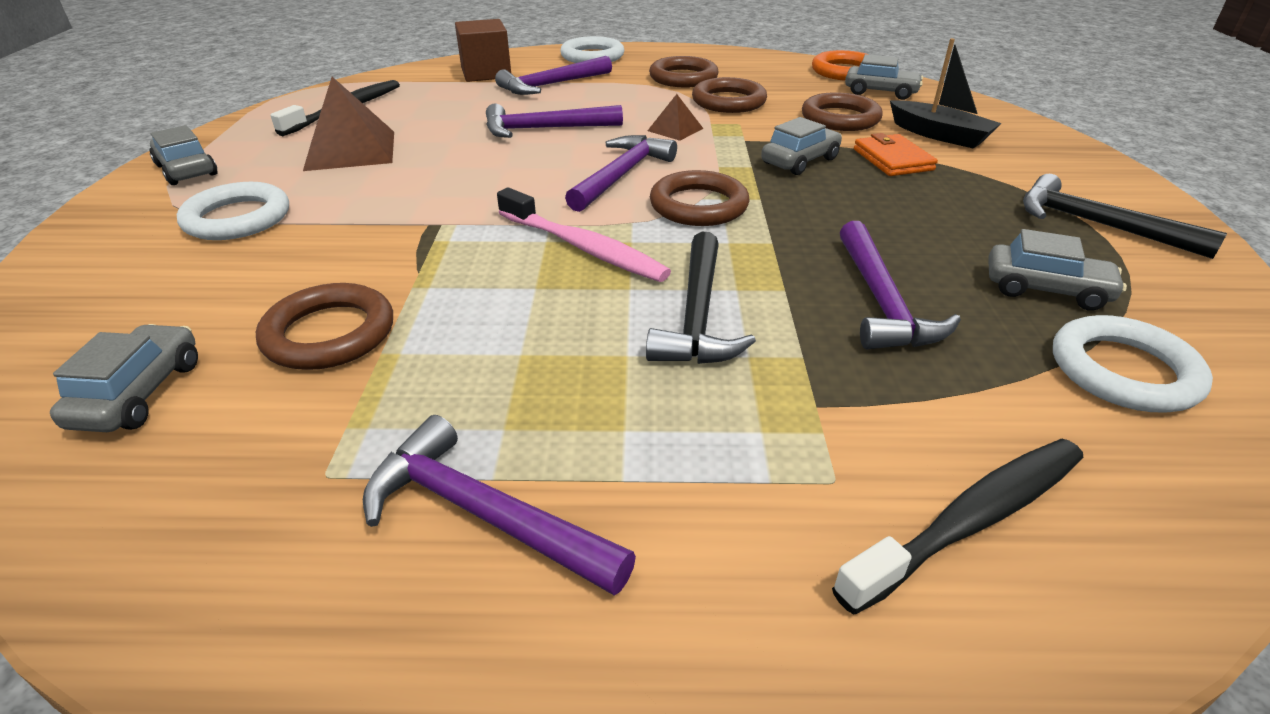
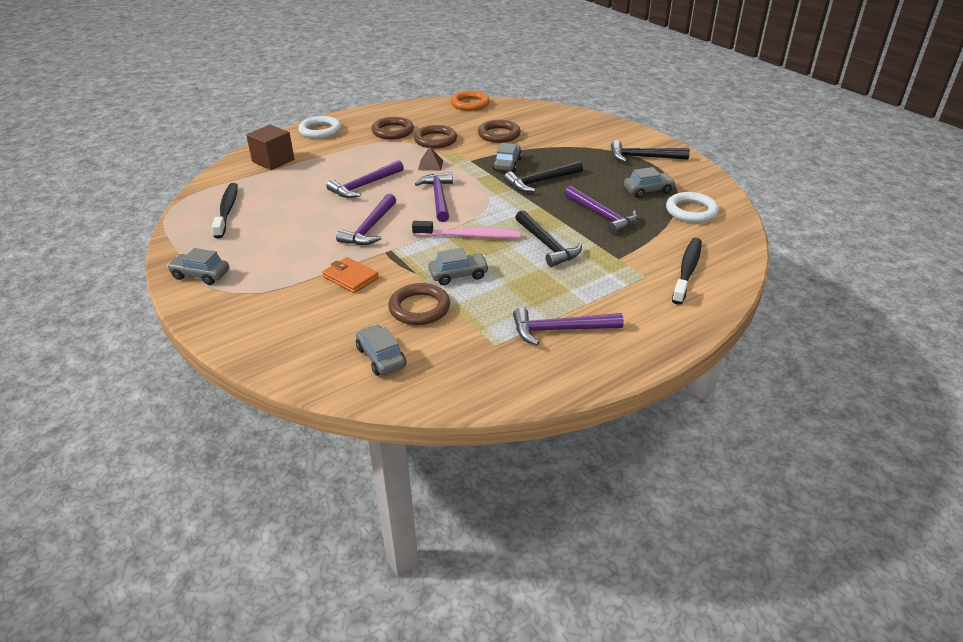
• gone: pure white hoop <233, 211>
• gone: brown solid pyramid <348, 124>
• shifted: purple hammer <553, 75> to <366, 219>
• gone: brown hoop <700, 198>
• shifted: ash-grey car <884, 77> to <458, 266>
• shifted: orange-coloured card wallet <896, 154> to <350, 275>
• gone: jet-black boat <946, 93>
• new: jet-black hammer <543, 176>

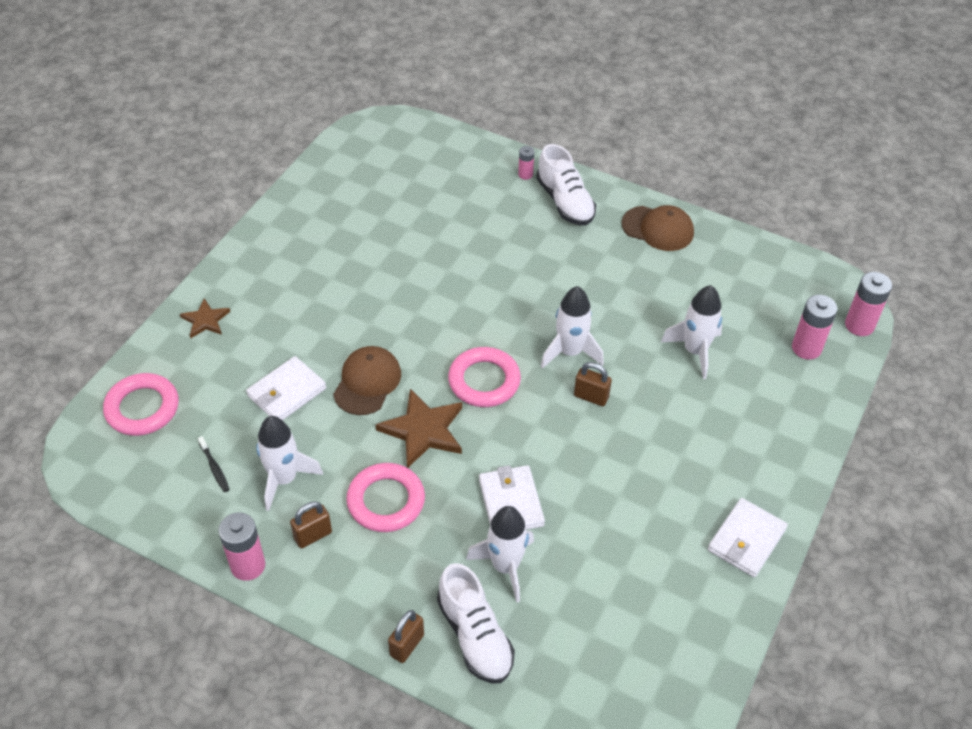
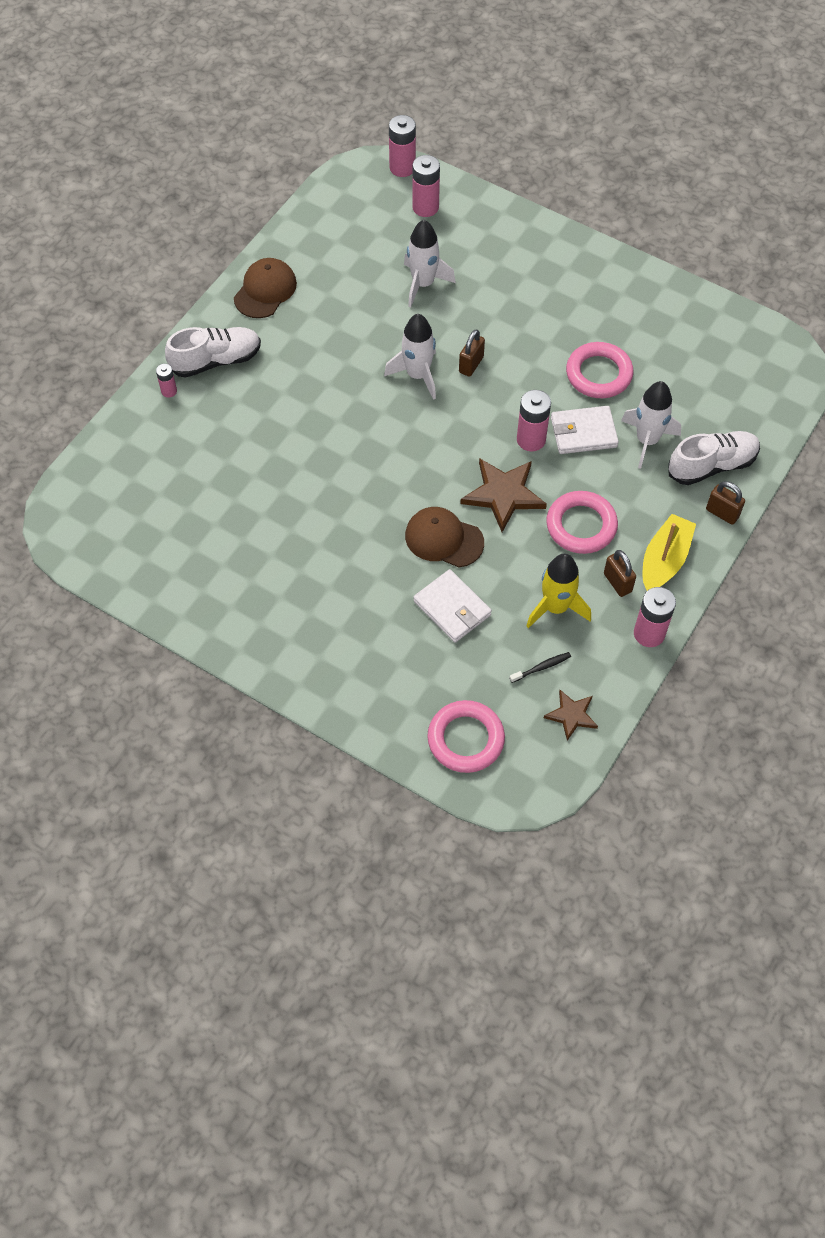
• shifted: brown star shape <205, 318> to <571, 715>
• repainted: pure white rocket <289, 463> to bright yellow rocket <558, 591>
• shifted: rose-pink hoop <484, 377> to <599, 370>
• gone: pure white card wallet <748, 537>
• new: rose-pink battery <534, 420>
• new: bright yellow boat <669, 552>

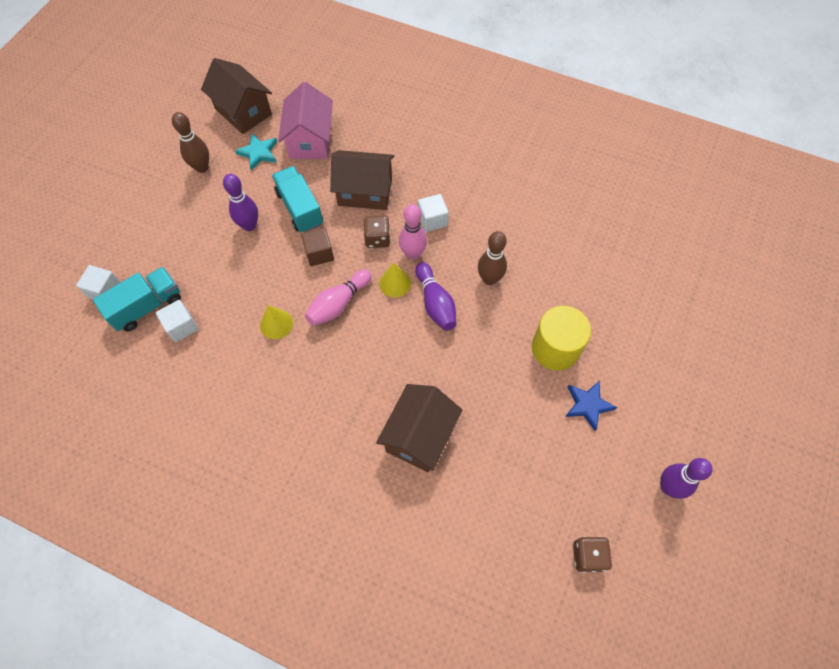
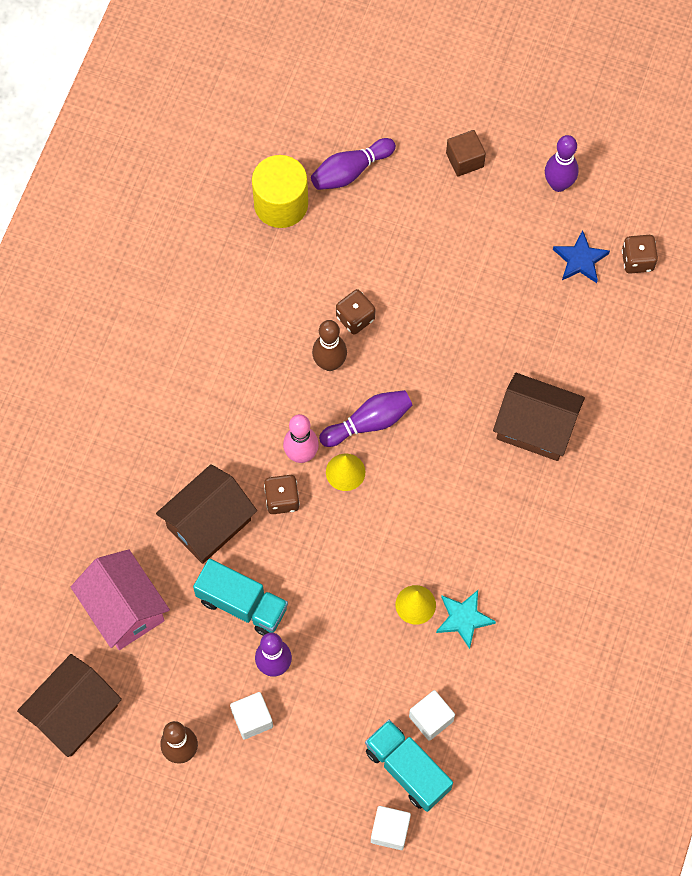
• shifted: aqua star shape <256, 151> to <466, 619>
• rotated: aqua lorry <297, 199> = <240, 597> 120 degrees counterclockwise
• rotated: rose-pink toy house <305, 120> = <120, 599> 60 degrees clockwise
• shifted: brown solid cube <317, 247> to <466, 153>
• gone: rose-pink tenpin <338, 297>
• rotated: brown toy house <362, 180> = <206, 514> 45 degrees clockwise
• shifted: pure white solid cube <433, 213> to <251, 715>
• shifted: bright yellow cylinder <561, 338> to <280, 191>
• shifted: cobalt star shape <591, 406> to <581, 256>
• new: purple tenpin <353, 164>
• new: brown game die <355, 312>

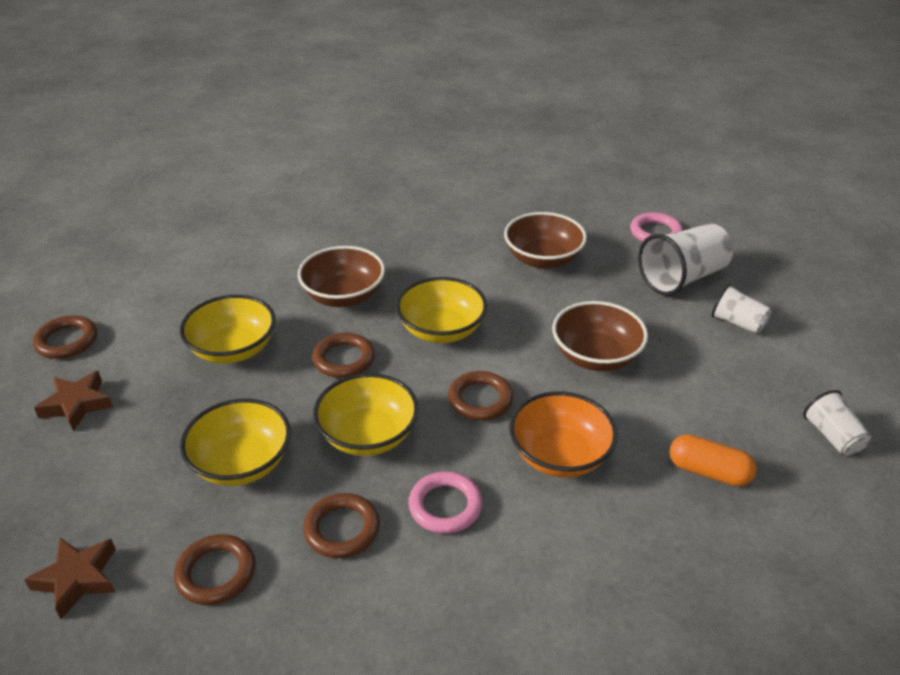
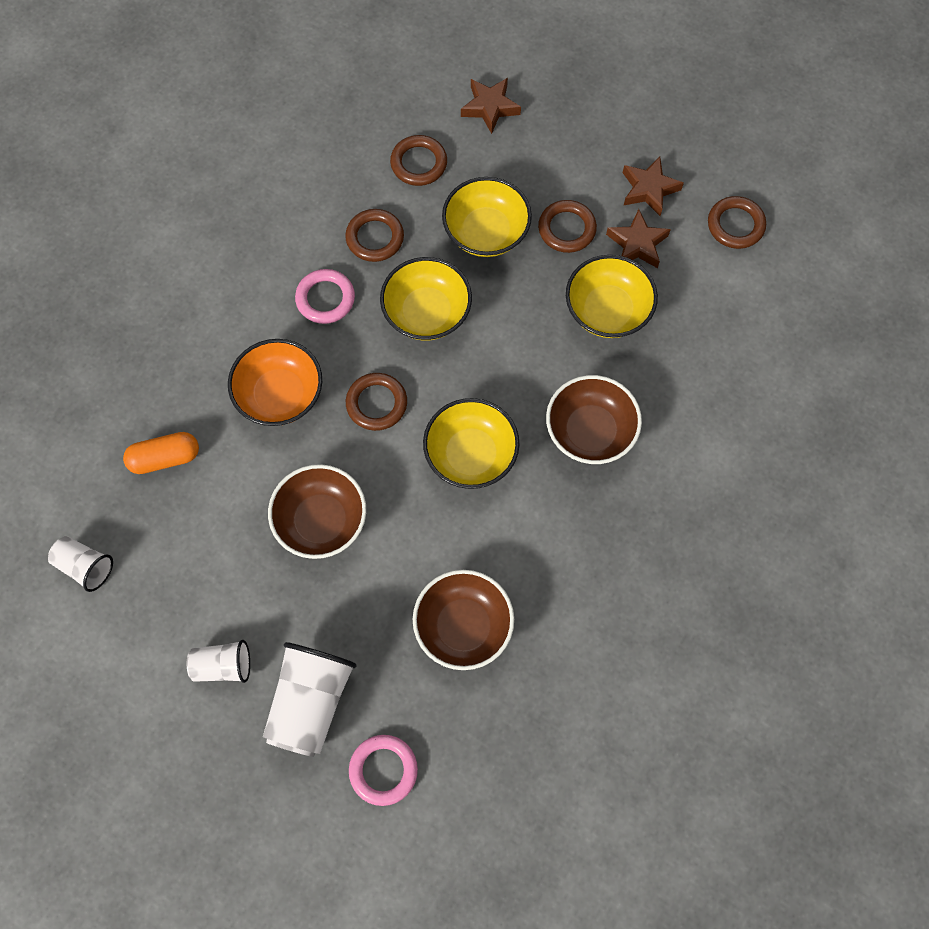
• shifted: brown hoop <343, 355> to <567, 226>
• new: brown star shape <638, 238>

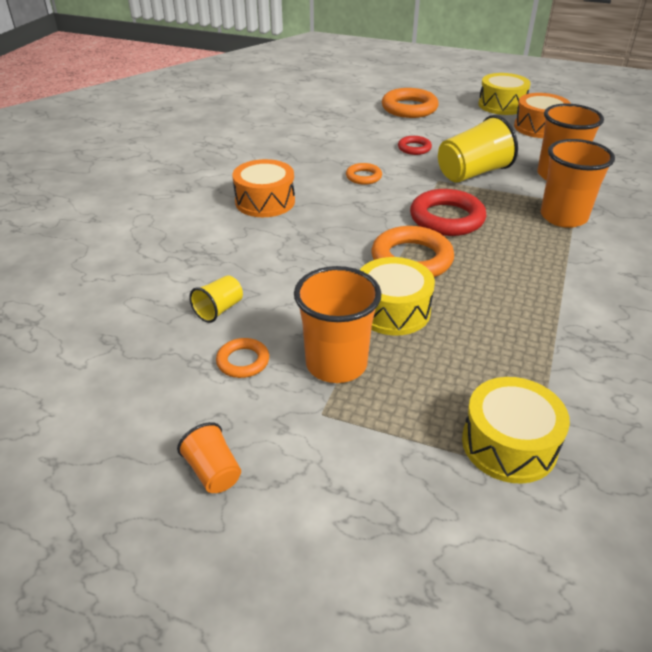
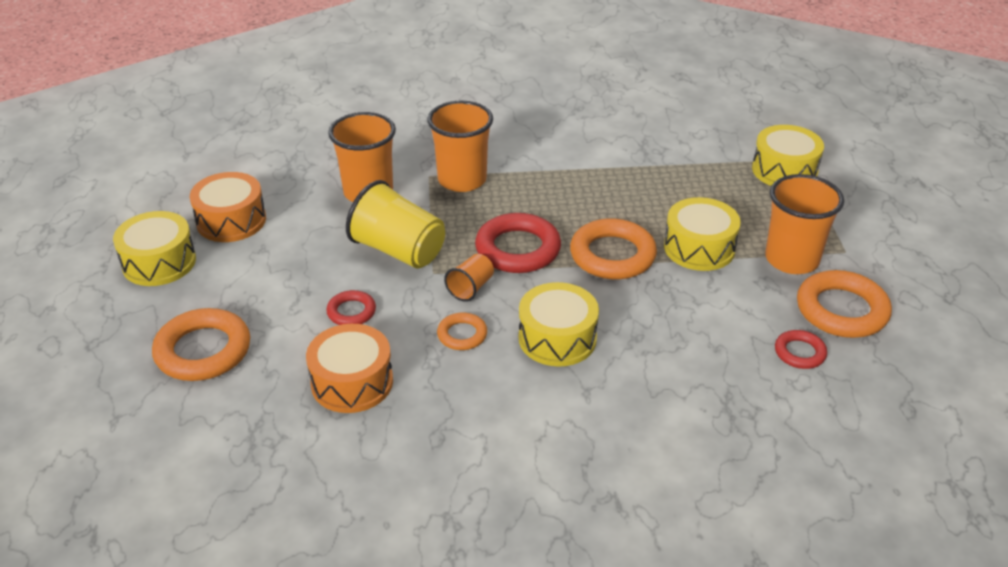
• shifted: orange-coloured beaker <209, 457> to <469, 278>
• swapped: bright yellow beaker <216, 299> to red hoop <801, 349>
• scaled: orange-coloured hoop <242, 358> = <844, 304> x1.87
• shifted: orange-coloured drum <263, 188> to <349, 368>
• new: bright yellow drum <559, 324>

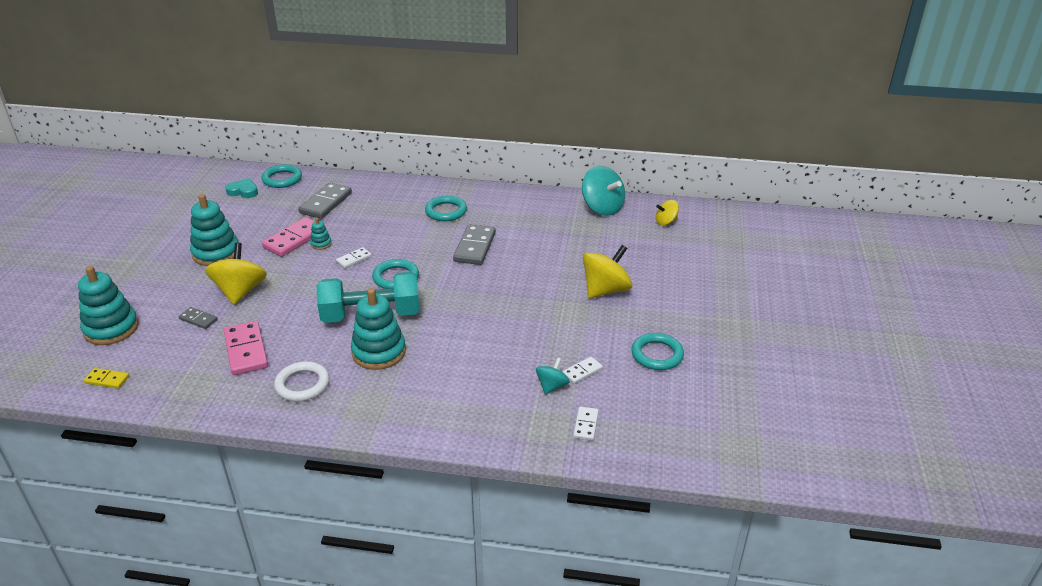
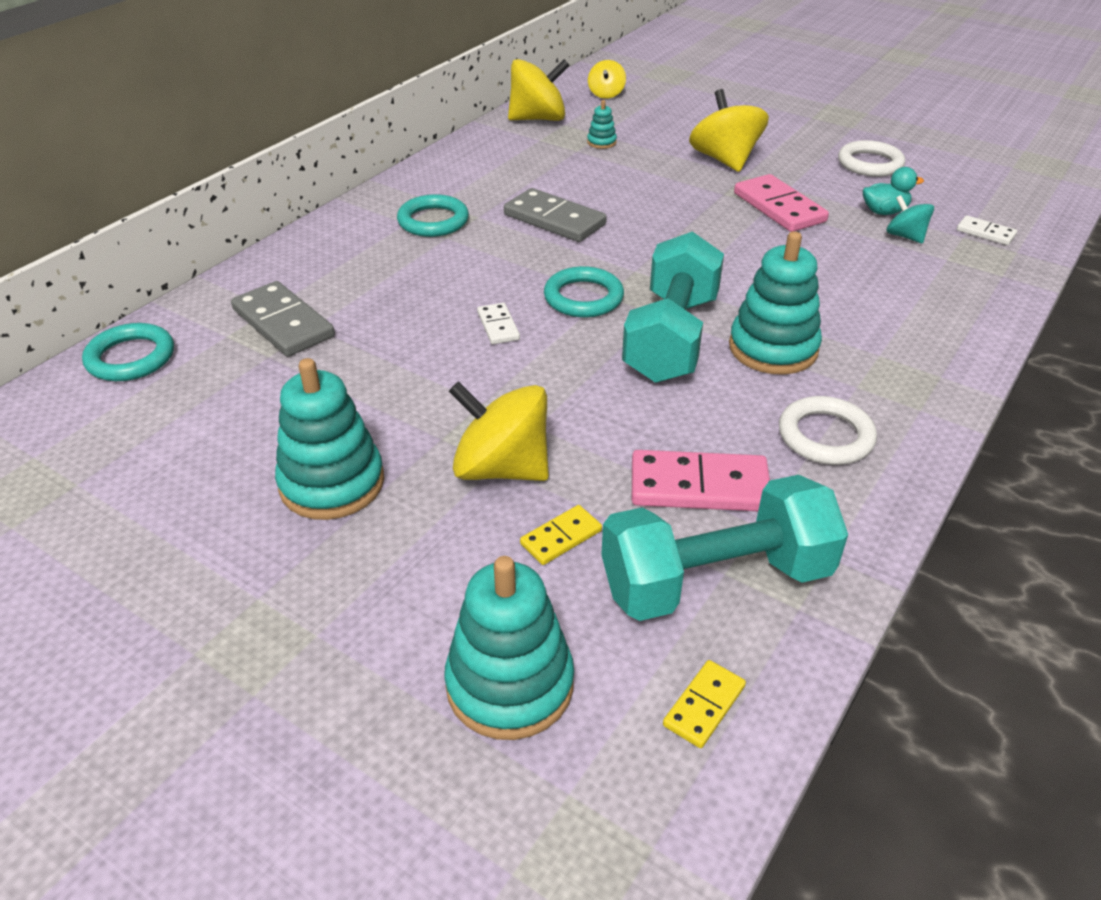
• repainted: ash-grey domino piece <198, 318> to bright yellow domino piece <561, 535>
• gone: aqua love heart <241, 188>
• shifted: rose-pink domino piece <288, 237> to <781, 203>
• shifted: aqua stacking rings <321, 234> to <602, 124>
• swapped: pure white domino piece <582, 370> to aqua duck <893, 191>
• repainted: aqua whirligig <603, 191> to bright yellow whirligig <539, 90>
• repainted: aqua hoop <657, 351> to pure white hoop <871, 158>
• new: aqua free weight <724, 548>

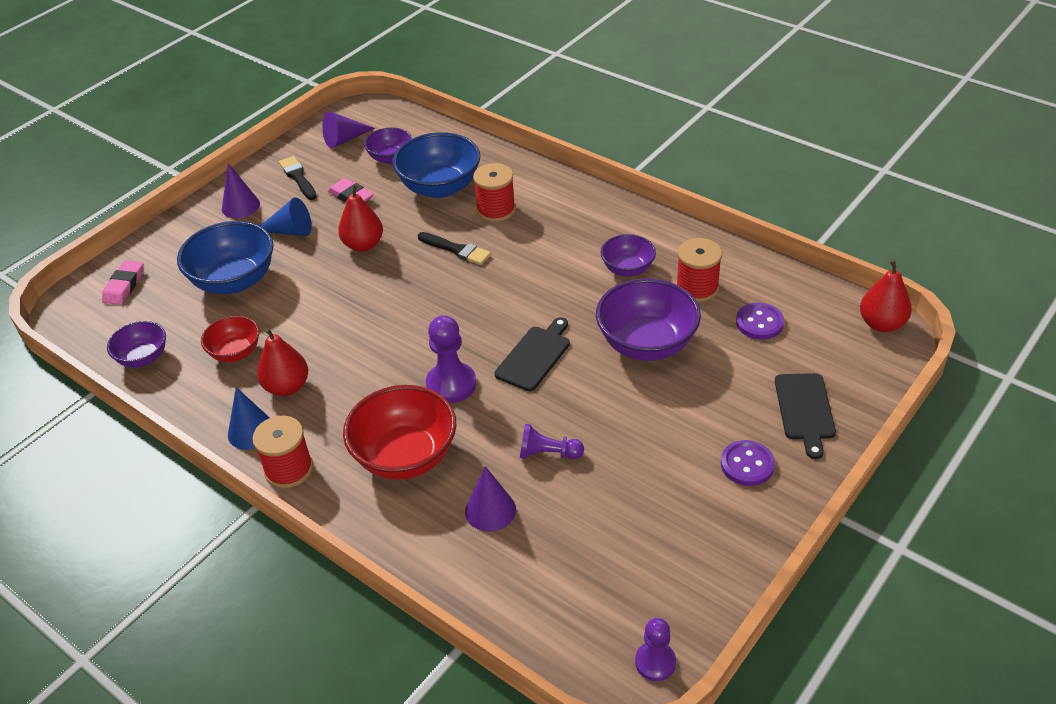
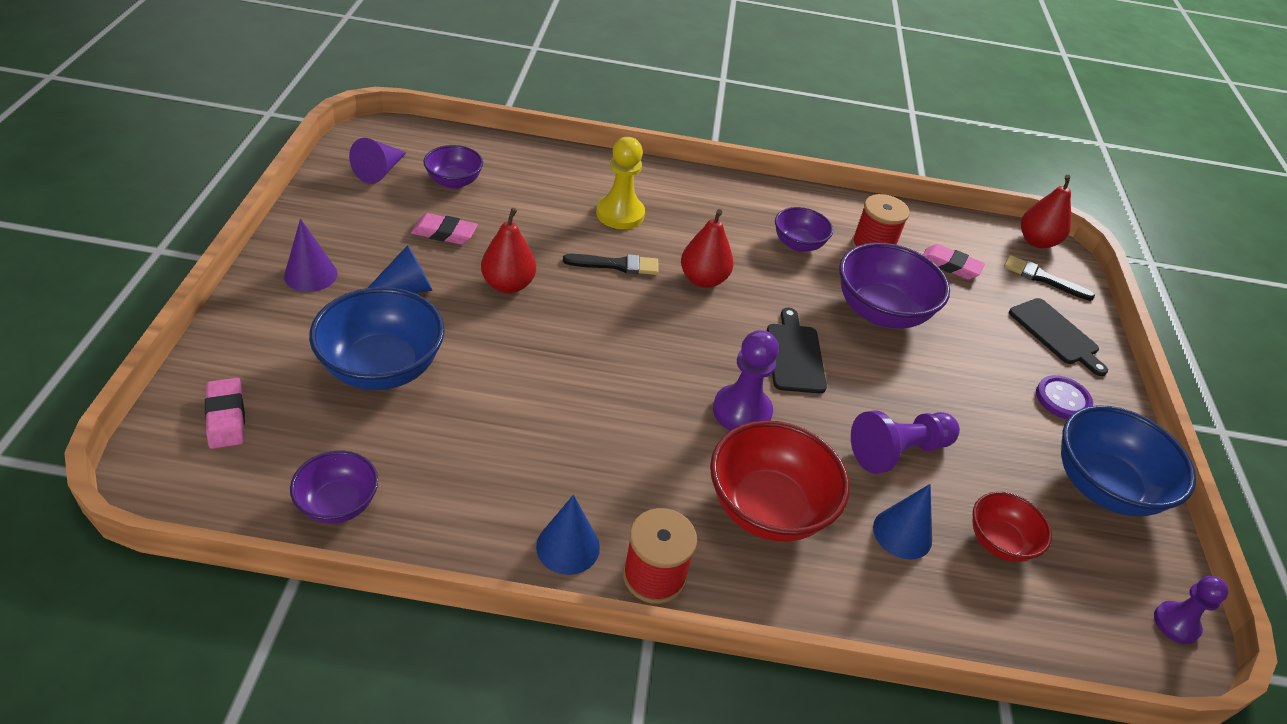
• shifted: red deep dish <230, 339> to <1012, 527>
• shifted: red pear <282, 361> to <707, 248>
• shifted: jet-black paintbrush <298, 178> to <1049, 278>
• shifted: cobalt deep dish <436, 165> to <1128, 460>
• repainted: purple cone <490, 499> to cobalt cone <902, 522>
• swapped: red reel of thread <494, 192> to bright yellow pawn <620, 183>
• scaled: purple pawn <552, 441> = <905, 442> x1.55
• swapped: purple sewing button <760, 321> to rose-pink eraser <954, 261>

